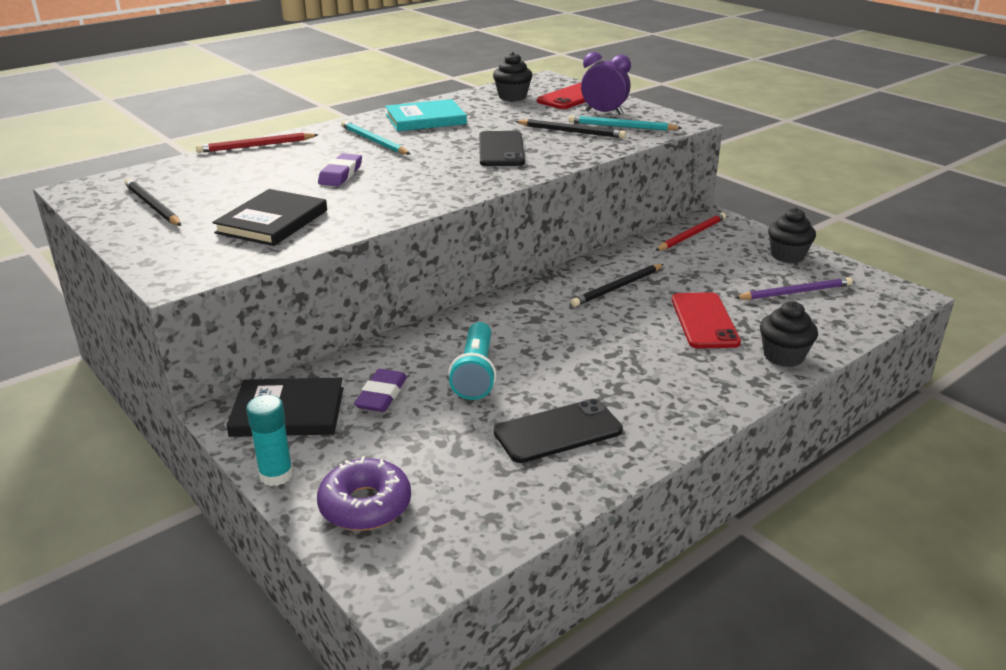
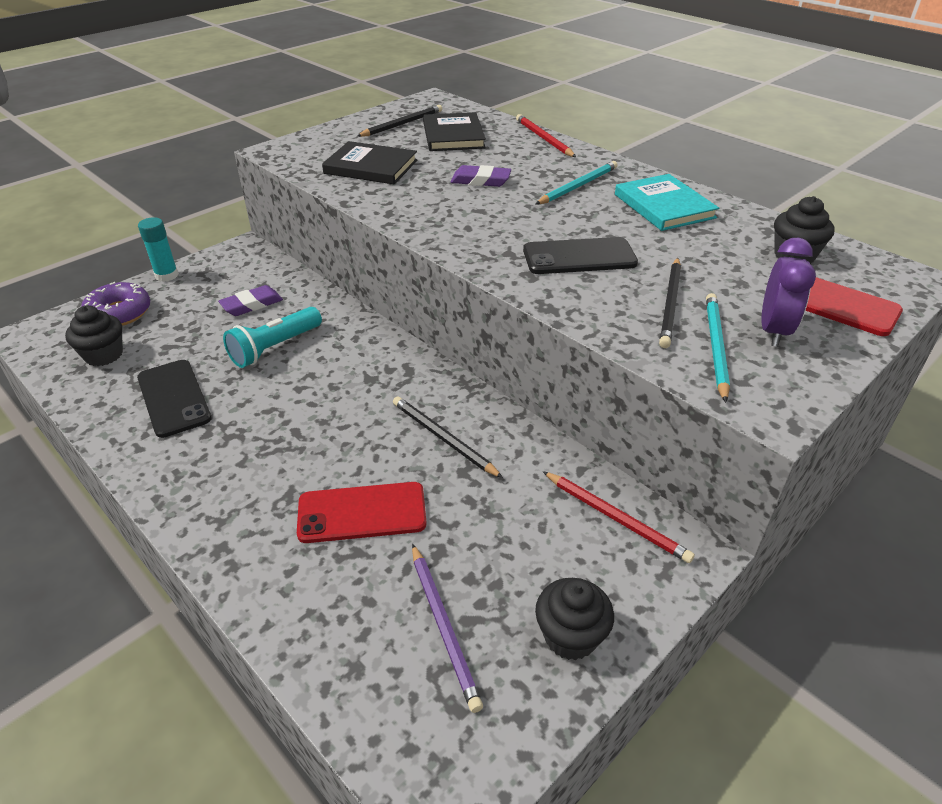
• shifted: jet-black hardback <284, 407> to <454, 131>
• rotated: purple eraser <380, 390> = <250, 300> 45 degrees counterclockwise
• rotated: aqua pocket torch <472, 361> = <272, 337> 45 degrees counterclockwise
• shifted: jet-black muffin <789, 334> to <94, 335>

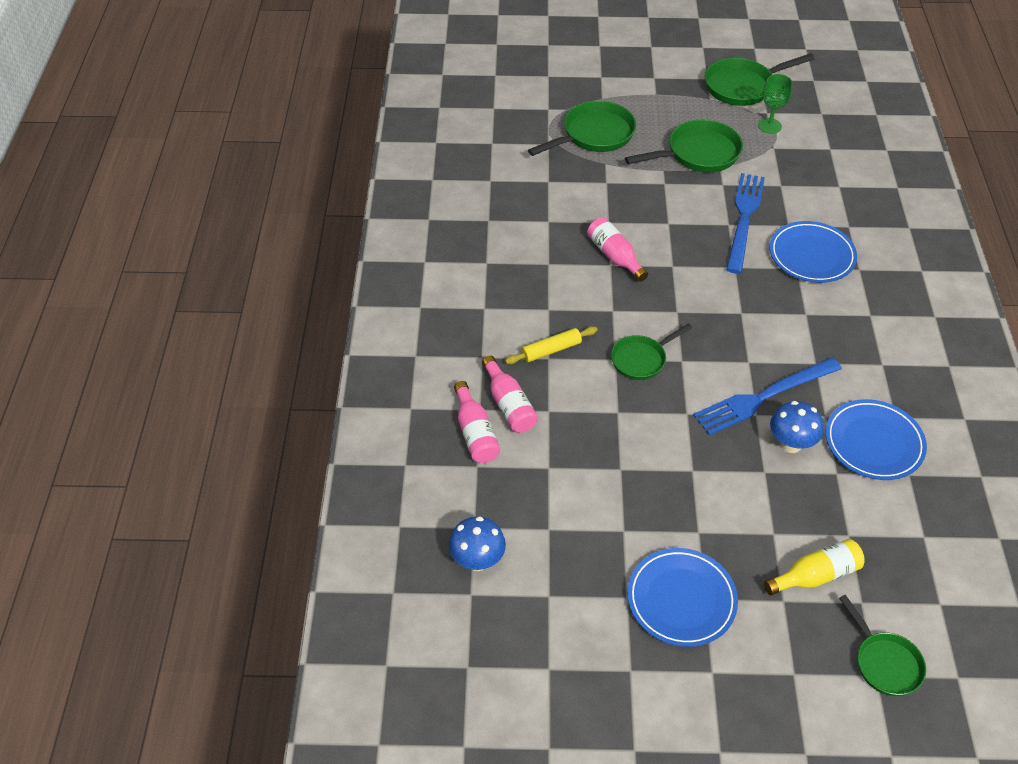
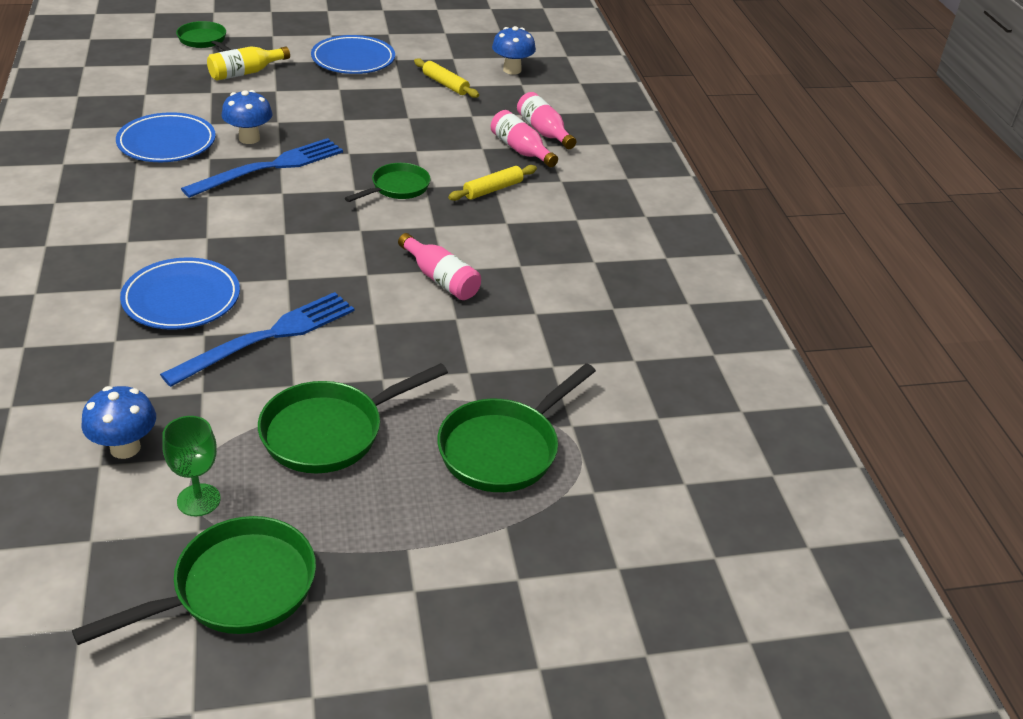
• rotated: cobalt dinner fork <745, 223> = <257, 339> 135 degrees counterclockwise
• new: cobalt toadstool <118, 422>
• new: bright yellow rolling pin <446, 78>

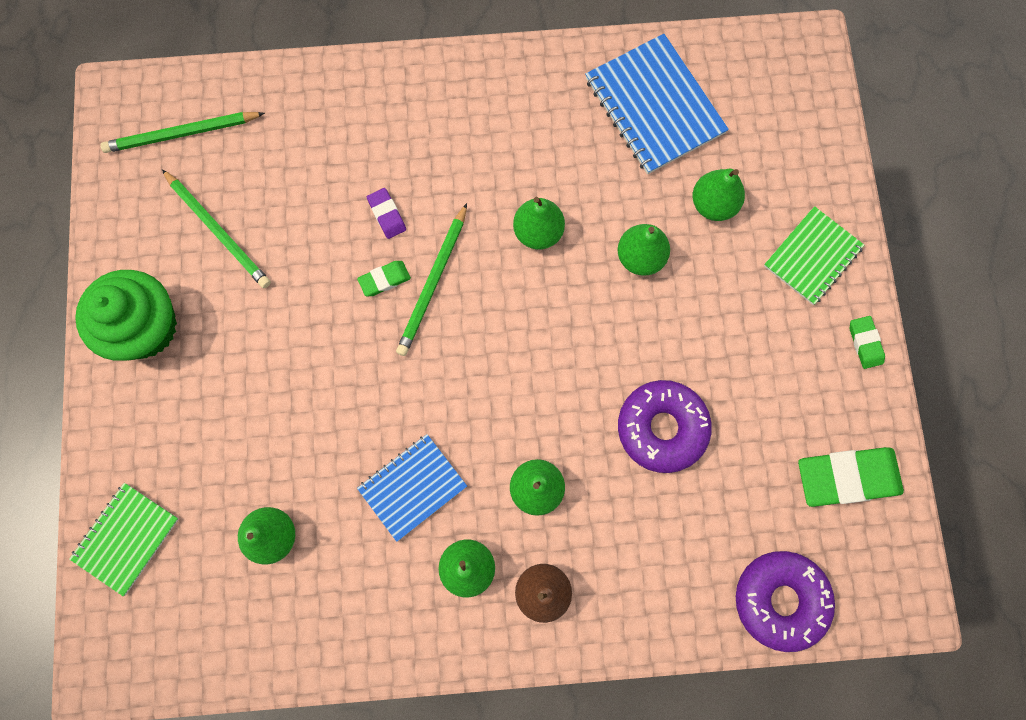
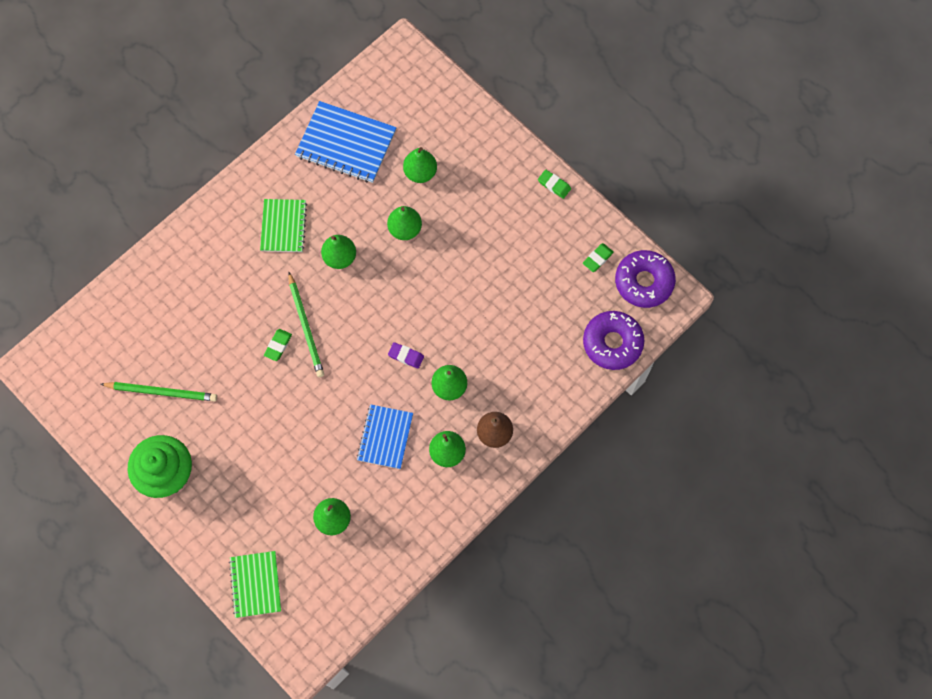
• gone: leaf-green wooden pencil <182, 132>
• shifted: purple eraser <386, 213> to <406, 355>
• shifted: purple donut <665, 426> to <645, 279>
• shifted: leaf-green notebook <814, 255> to <283, 225>
• scaled: leaf-green eraser <851, 477> = <598, 257> x0.49

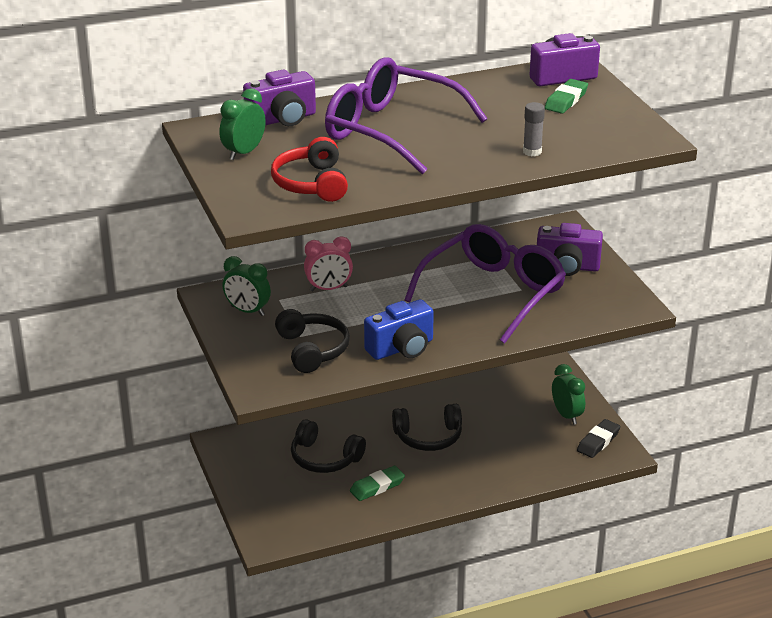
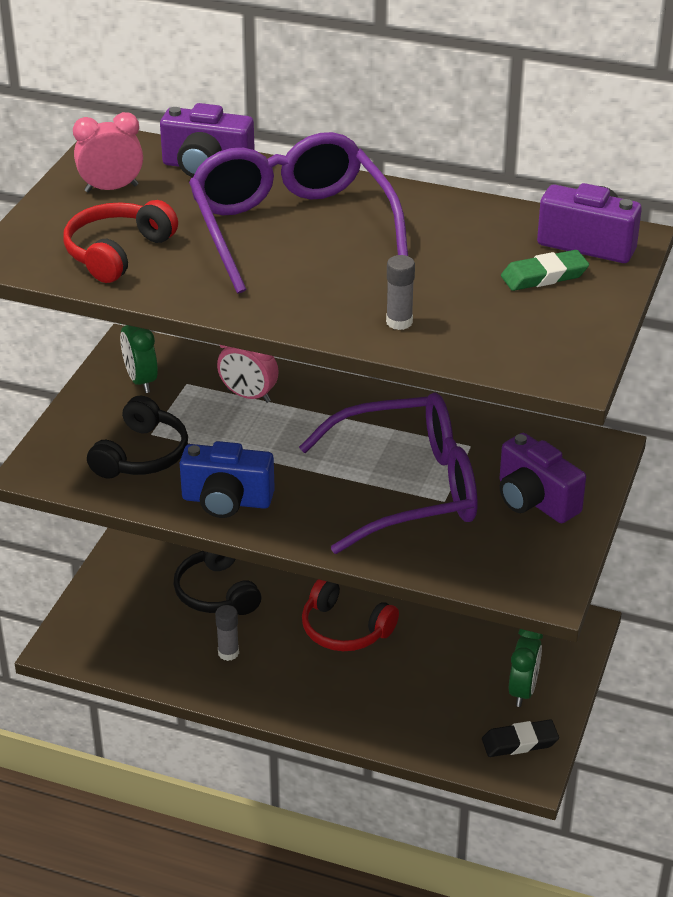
• repainted: leaf-green clock <243, 124> to rose-pink clock <108, 152>
• swapped: leaf-green eraser <377, 483> to ash-grey stick of glue <227, 633>
• repainted: jet-black headphones <427, 427> to red headphones <350, 615>

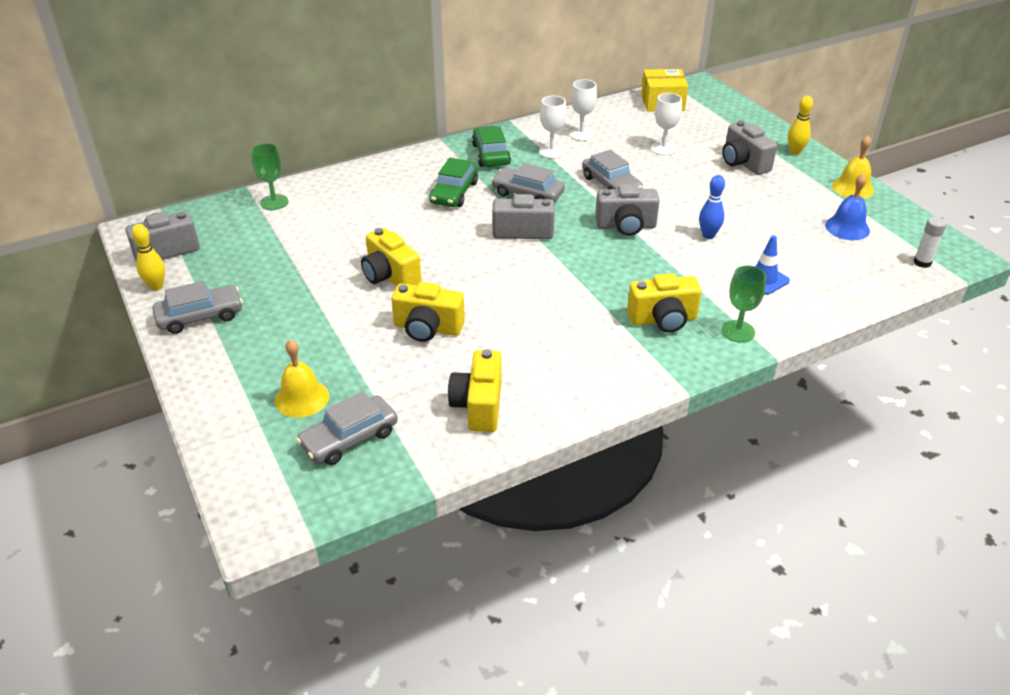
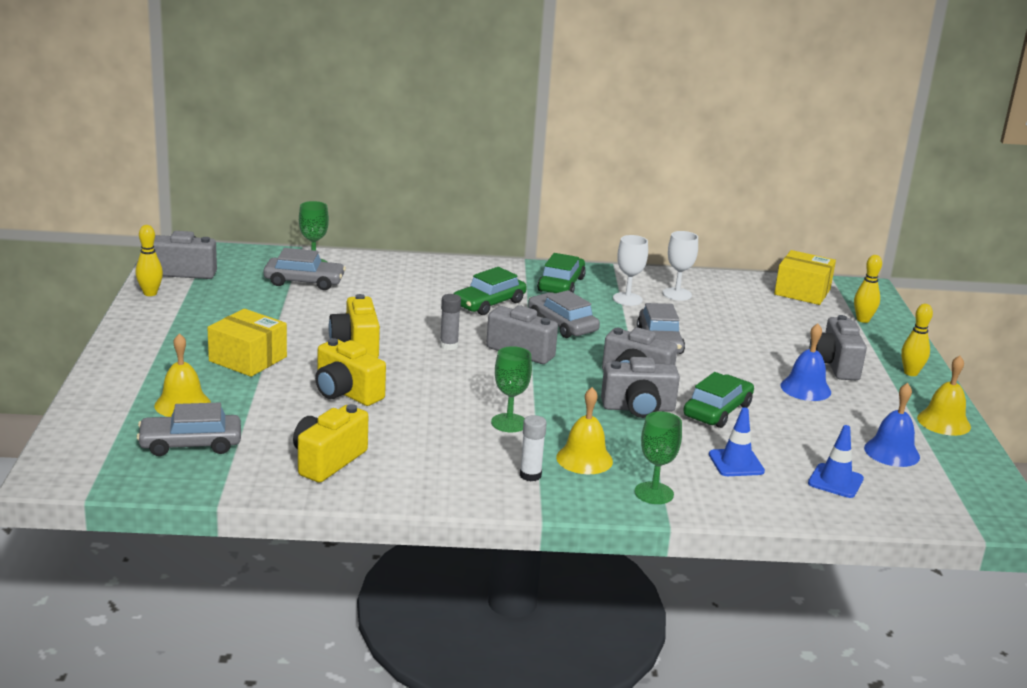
• shifted: ash-grey car <198, 307> to <305, 269>
• swapped: bright yellow compact camera <664, 303> to bright yellow hand bell <584, 430>
• gone: pure white wine glass <666, 124>
• swapped: cobalt tenpin <712, 207> to leaf-green car <718, 400>
• shifted: pure white stick of glue <930, 242> to <533, 448>
• new: bright yellow package <247, 343>
• new: ash-grey stick of glue <450, 322>
• new: leaf-green wine glass <511, 389>
• new: ash-grey compact camera <640, 387>
• new: cobalt hand bell <805, 362>
• new: cobalt traffic cone <836, 461>
• new: bright yellow tenpin <868, 289>

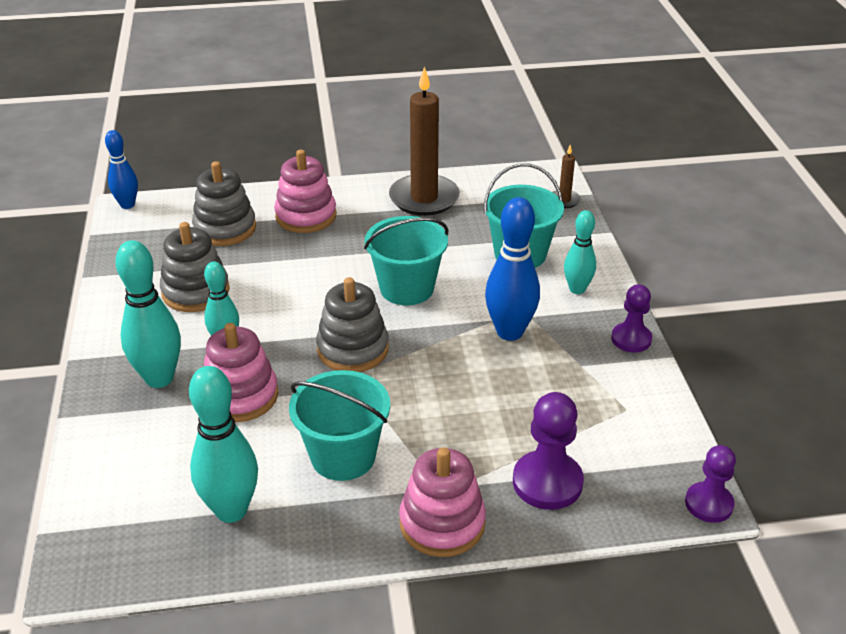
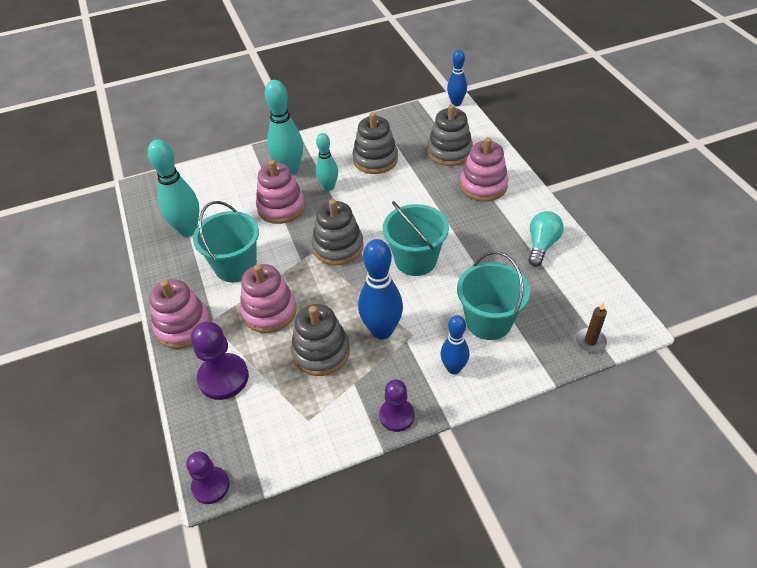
• swapped: brown pillar candle <424, 141> to aqua bulb <546, 239>
• repainted: aqua tenpin <580, 252> to cobalt tenpin <454, 344>
• new: rose-pink stacking rings <268, 298>
• new: ash-grey stacking rings <320, 340>

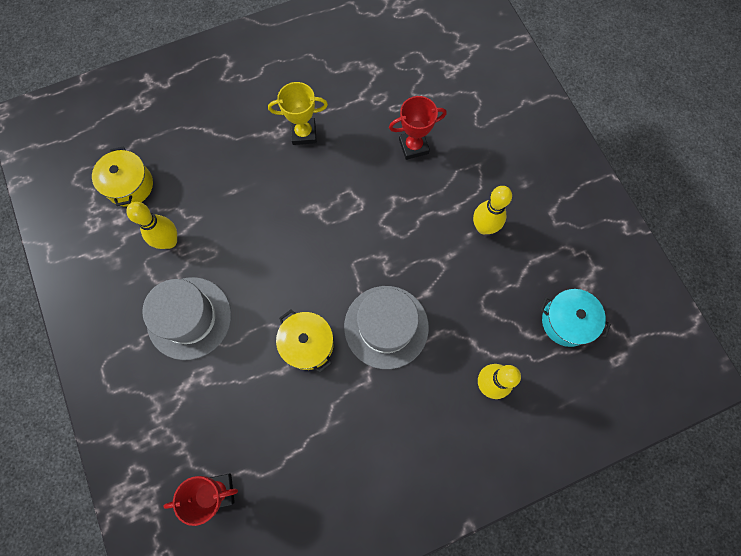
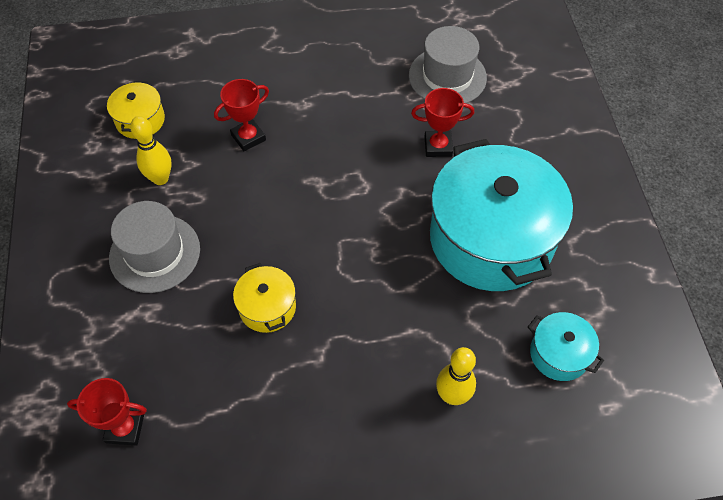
• gone: bright yellow award cup <298, 113>
• shifted: ash-grey top hat <386, 327> to <448, 64>
• swapped: bright yellow tenpin <492, 210> to aqua stockpot <501, 215>
• new: red award cup <241, 115>

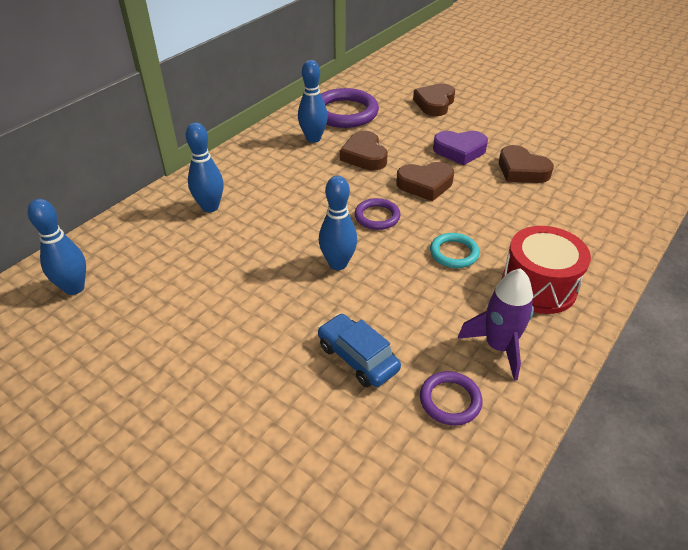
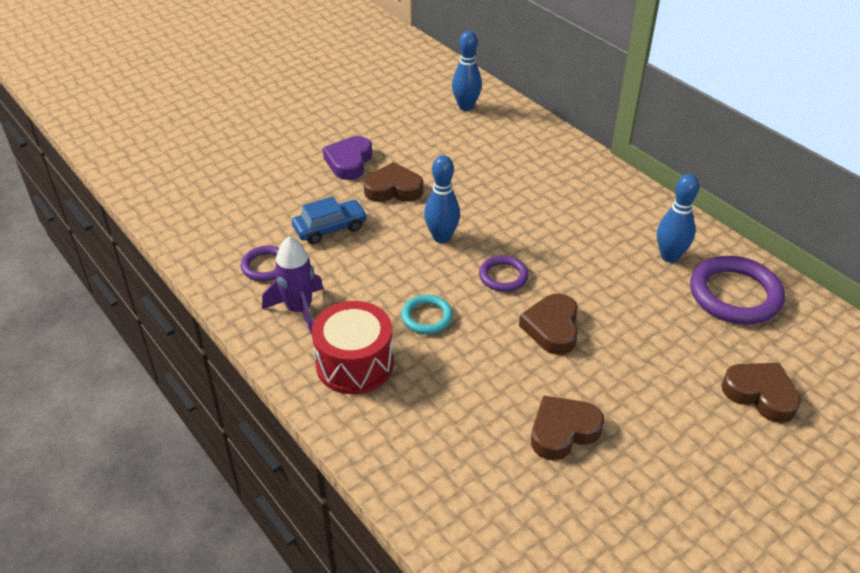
• gone: cobalt tenpin <205, 167>
• shifted: brown love heart <364, 150> to <393, 182>
• shifted: purple love heart <460, 148> to <347, 158>

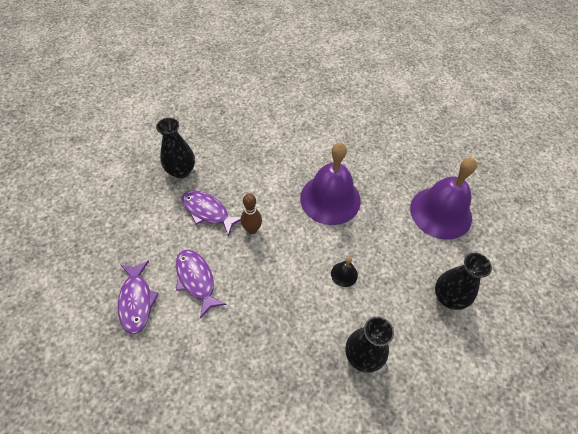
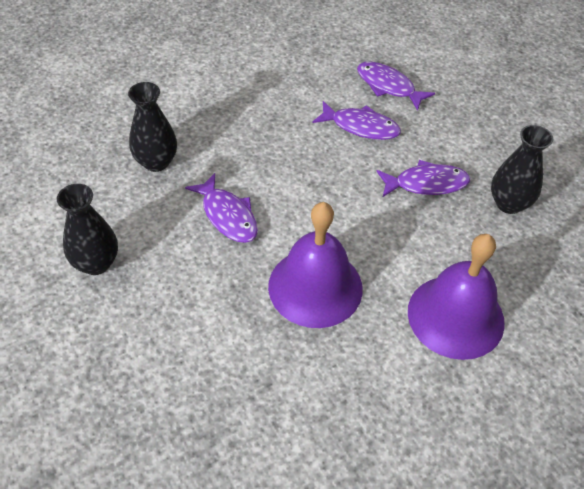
• gone: brown tenpin <251, 213>
• swapped: jet-black hand bell <344, 272> to purple fish figure <221, 208>
• shifted: purple hand bell <443, 199> to <456, 297>

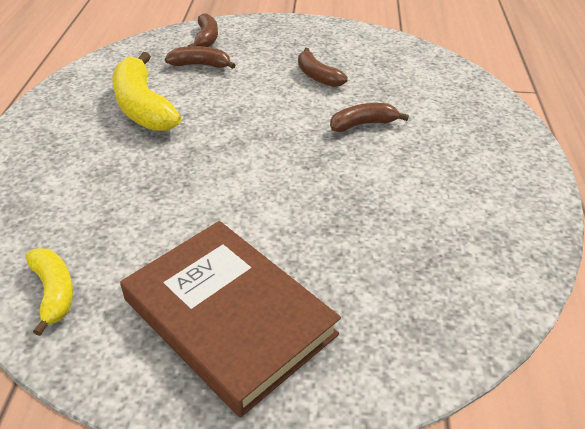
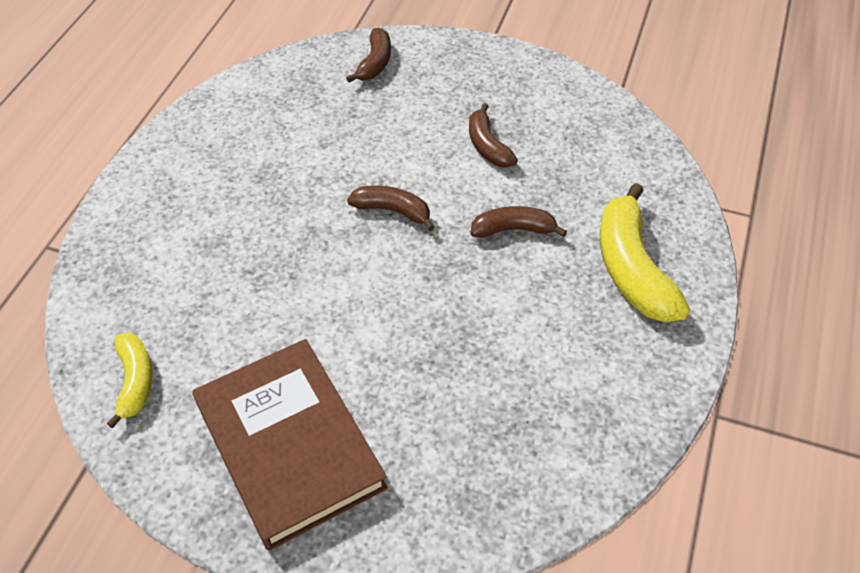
• shifted: bright yellow banana fruit <146, 91> to <645, 252>
• shifted: brown banana fruit <200, 57> to <391, 208>

